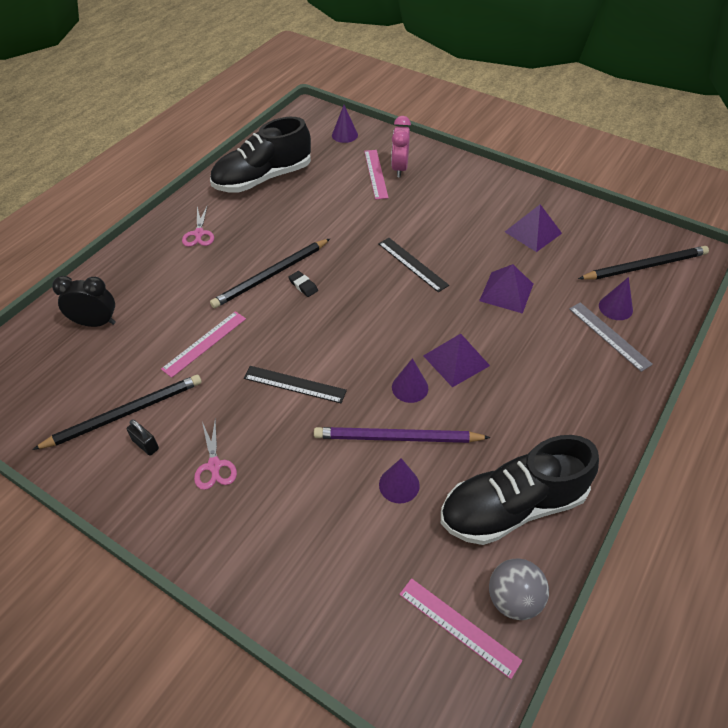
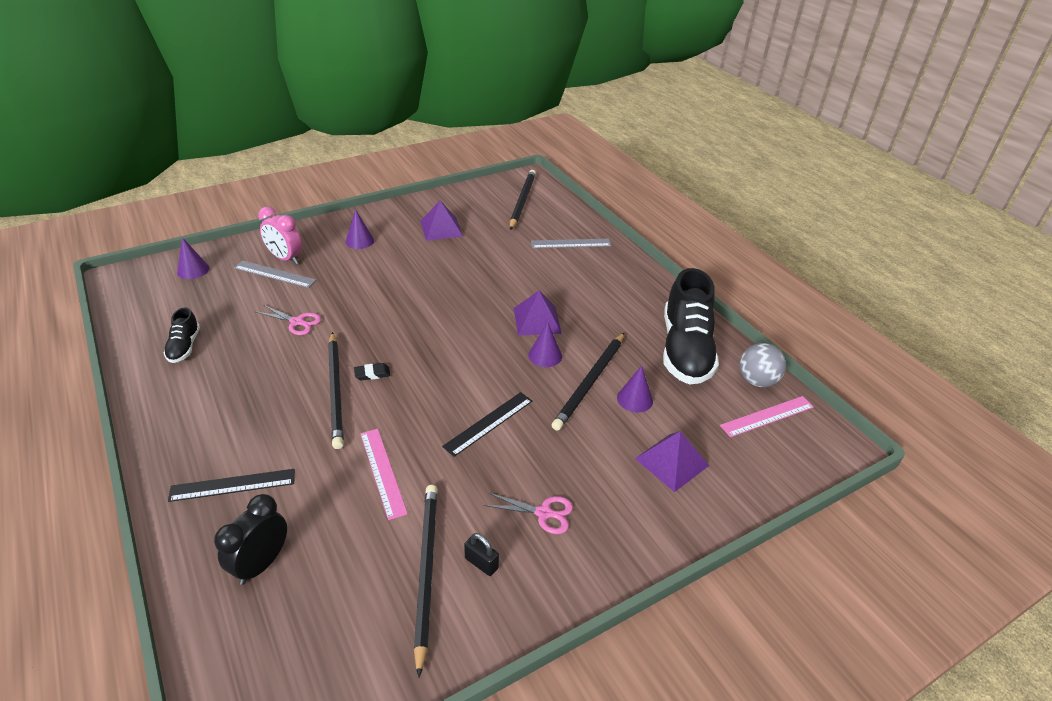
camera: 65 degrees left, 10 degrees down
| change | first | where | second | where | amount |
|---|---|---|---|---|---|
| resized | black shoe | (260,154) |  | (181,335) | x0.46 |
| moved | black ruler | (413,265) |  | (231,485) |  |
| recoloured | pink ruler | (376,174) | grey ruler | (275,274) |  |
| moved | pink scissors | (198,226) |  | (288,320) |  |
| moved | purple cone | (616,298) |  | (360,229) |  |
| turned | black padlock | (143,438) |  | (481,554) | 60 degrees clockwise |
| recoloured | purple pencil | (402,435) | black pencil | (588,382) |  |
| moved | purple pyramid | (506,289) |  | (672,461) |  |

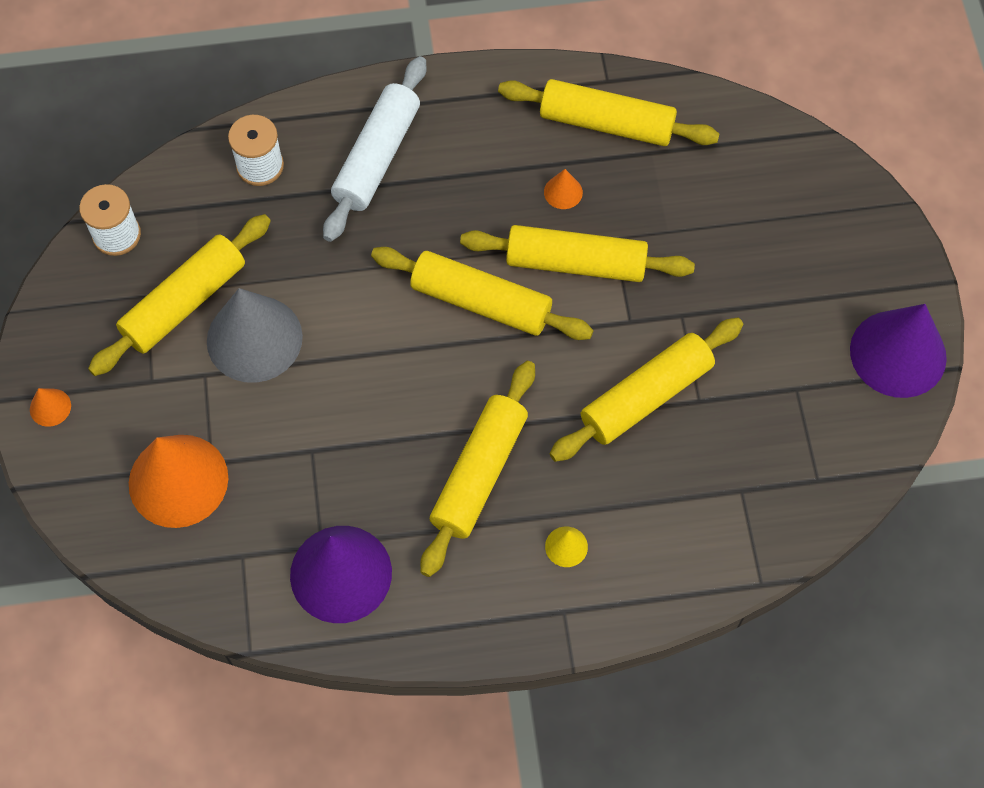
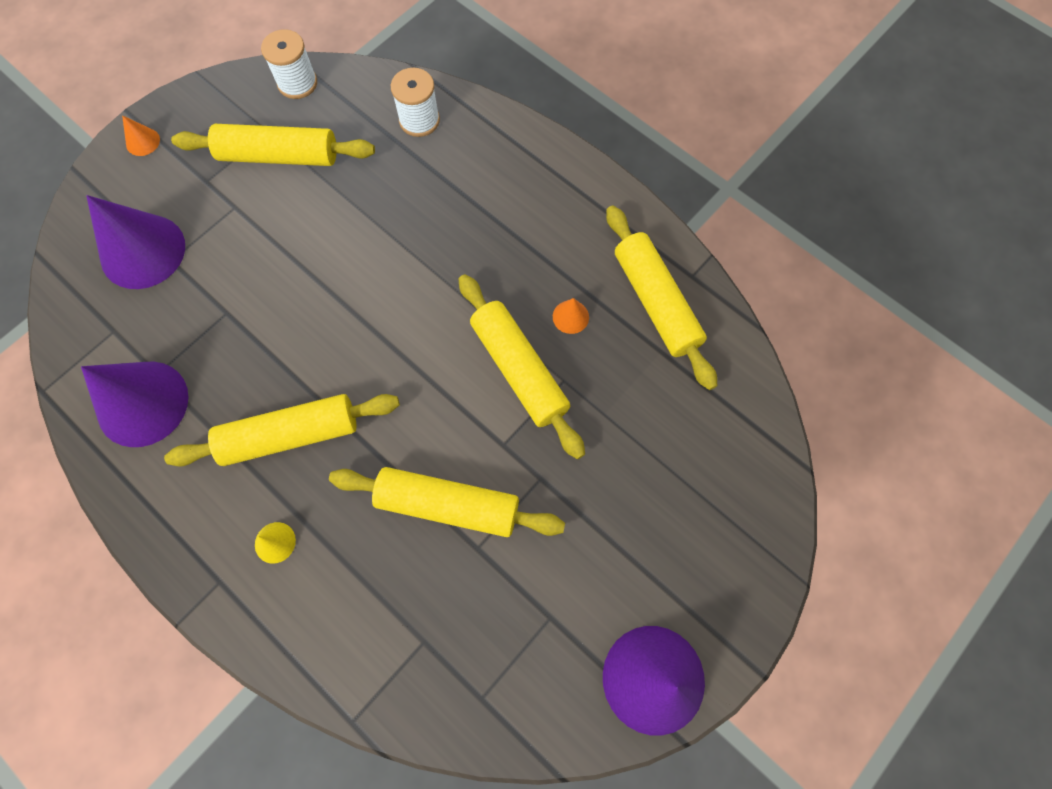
camera: 50 degrees right, 5 degrees up
| change | first | where | second | where | amount |
|---|---|---|---|---|---|
| recoloured | orange cone | (178,481) | purple cone | (135,242) |  |
| removed | grey cone | (255,335) |  |  |  |
| removed | white rolling pin | (375,149) |  |  |  |
| removed | yellow rolling pin | (482,293) |  |  |  |

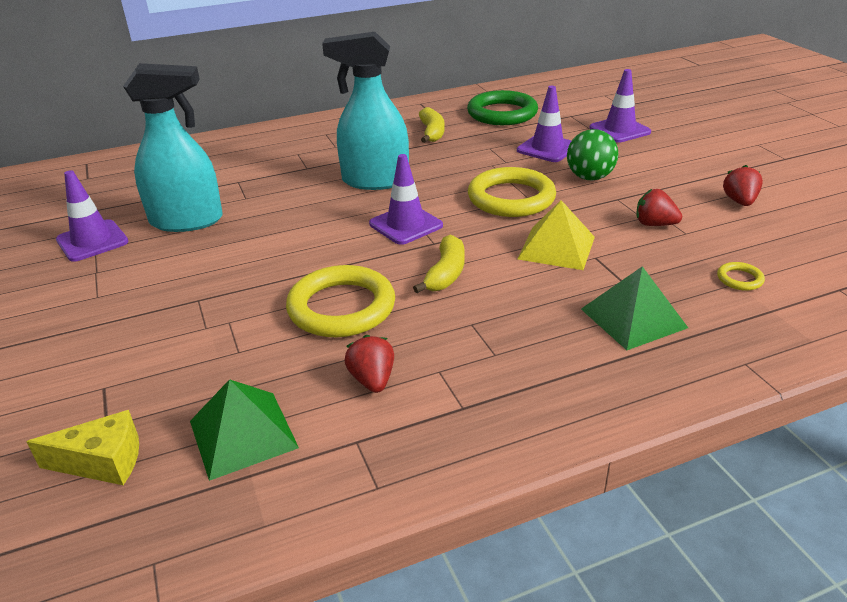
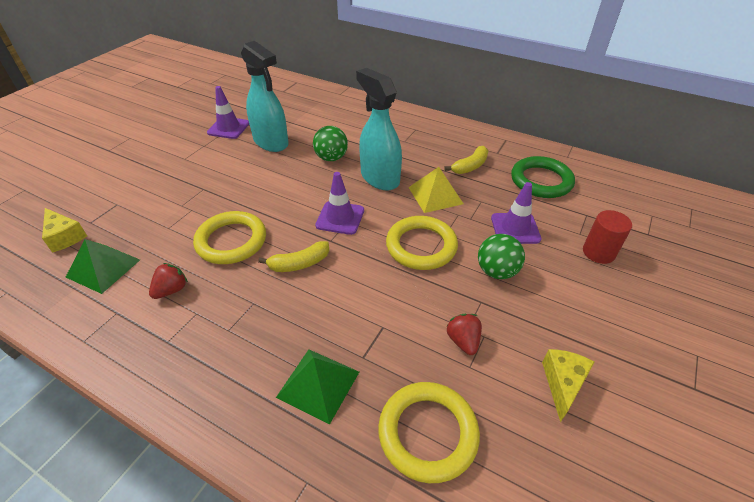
camera: 50 degrees right, 10 degrees up
| change | first | where | second | where | amount |
|---|---|---|---|---|---|
| added |  |  | green ball | (330,143) |  |
| resized | yellow ring | (741,276) |  | (429,432) | x2.37 |
| moved | yellow pyramid | (556,235) |  | (435,190) |  |
| replaced | red strawberry | (743,185) | yellow cheese | (568,385) |  |
| replaced | purple traffic cone | (620,106) | red cylinder | (607,237) |  |

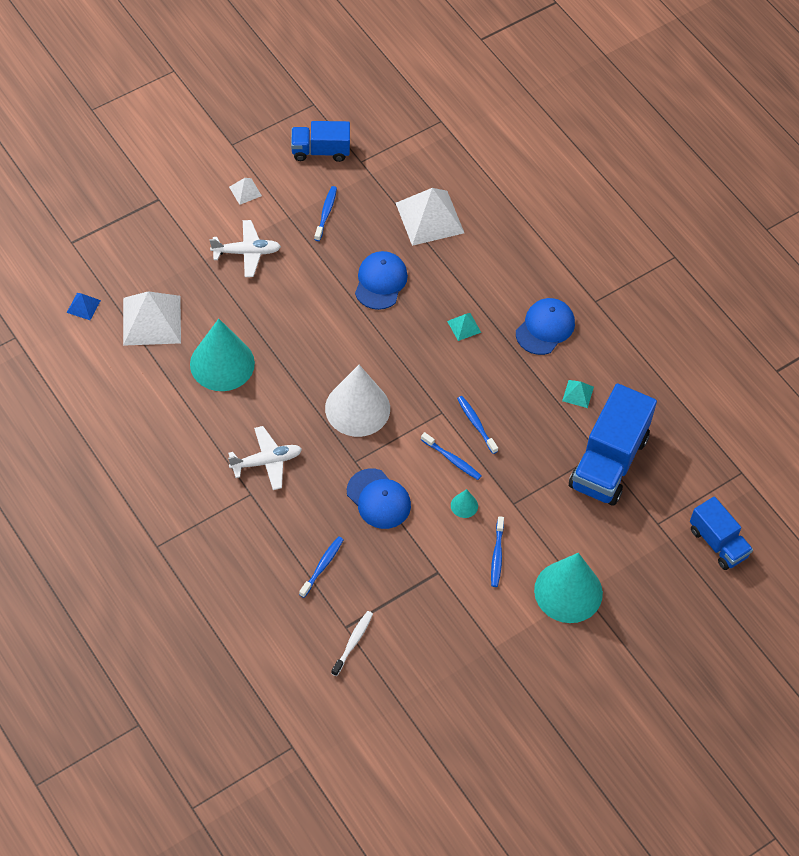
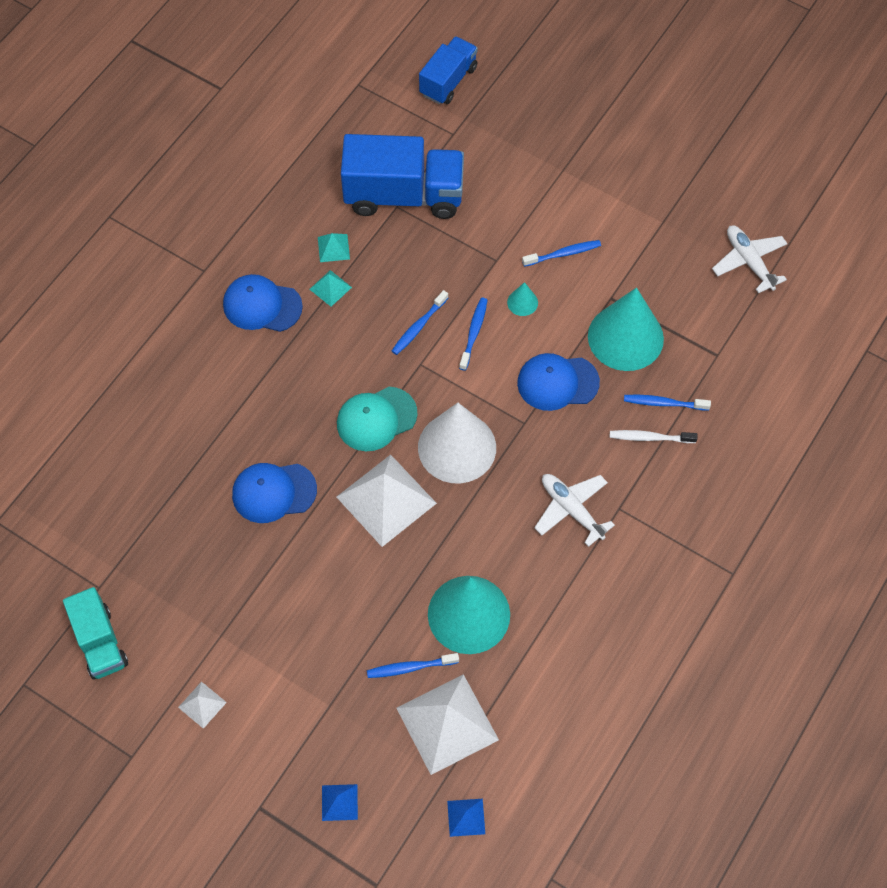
camera: 110 degrees left, 5 degrees up
| change | first | where | second | where | amount |
|---|---|---|---|---|---|
| recoloured | blue truck | (320,141) | turquoise truck | (95,633) |  |
| moved | turquoise pyramid | (464,327) |  | (330,288) |  |
| added |  |  | blue pyramid | (340,802) |  |
| added |  |  | turquoise cap | (377,419) |  |
| moved | white pyramid | (430,217) |  | (387,501) |  |
| moved | blue toothbrush | (325,213) |  | (413,665) |  |
| turned | blue cap | (379,499) |  | (558,382) | 120 degrees counterclockwise |
| moved | turquoise cone | (568,588) |  | (626,329) |  |
| moved | white toothbrush | (352,643) |  | (654,436) |  |
| moved | white plane | (245,248) |  | (750,259) |  |

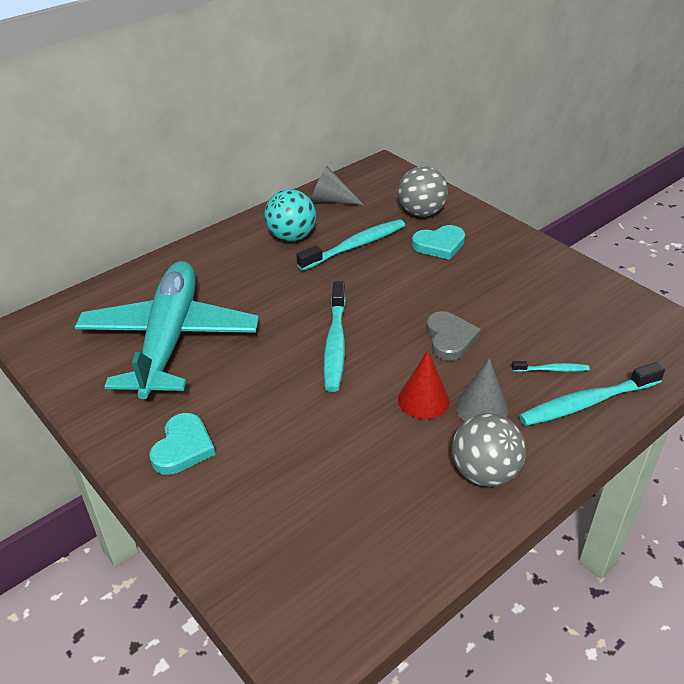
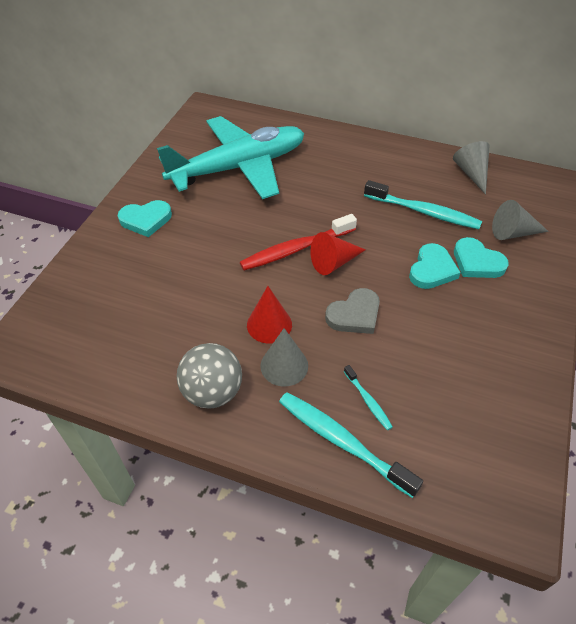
camera: 60 degrees right, 10 degrees up
| change | first | where | second | where | amount |
|---|---|---|---|---|---|
| recoloured | turquoise toothbrush | (335,336) | red toothbrush | (298,242) |  |
| added |  |  | red cone | (338,253) |  |
| added |  |  | turquoise heart | (435,266) |  |
| replaced | grey ball | (423,191) | grey cone | (520,220) |  |
| removed | turquoise ball | (290,215) |  |  |  |

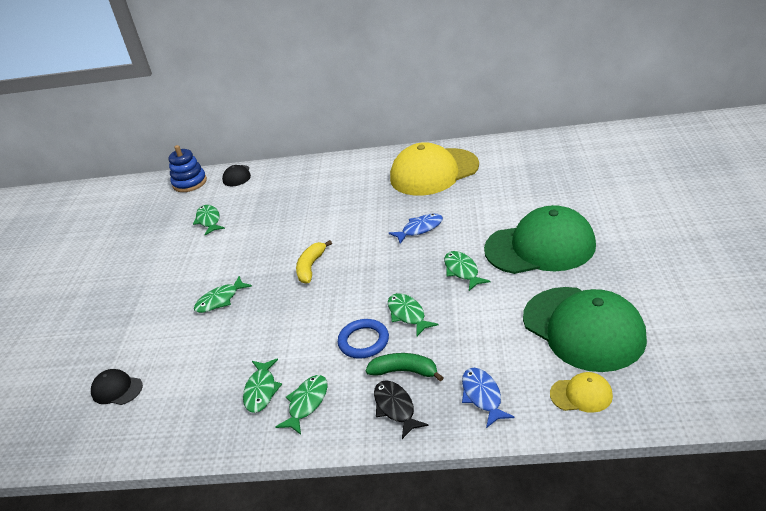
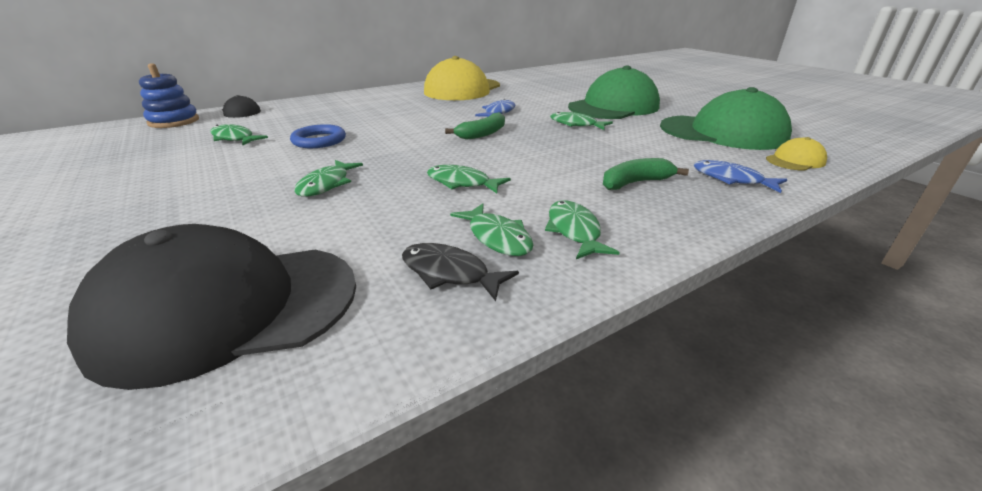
camera: 40 degrees left, 5 degrees down
| change | first | where | second | where | amount |
|---|---|---|---|---|---|
| resized | black cap | (117,387) |  | (211,307) | x2.29 |
| moved | blue ring | (363,339) |  | (318,136) |  |
| moved | black fish | (401,409) |  | (460,272) |  |
| moved | green fish | (413,314) |  | (469,179) |  |
| added |  |  | green banana | (475,126) |  |
| removed | yellow banana | (314,262) |  |  |  |

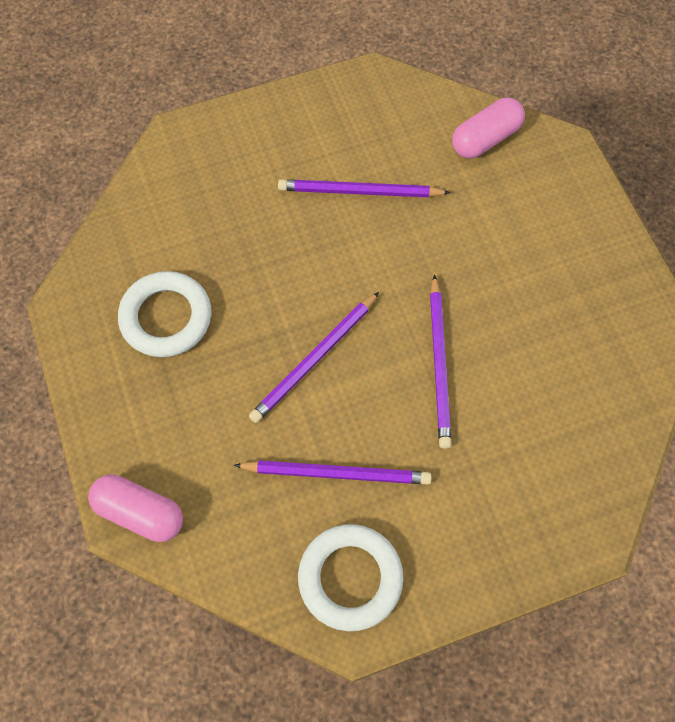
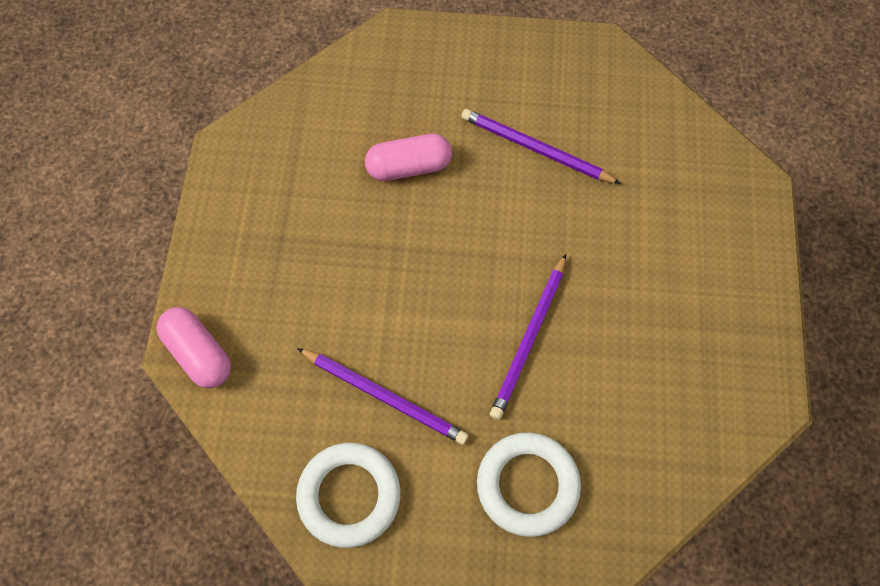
camera: 25 degrees right, 0 degrees up
| change | first | where | second | where | amount |
|---|---|---|---|---|---|
| moved | pink capsule | (488,128) |  | (408,157) |  |
| moved | white ring | (165,314) |  | (529,484) |  |
| removed | purple pencil | (314,357) |  |  |  |

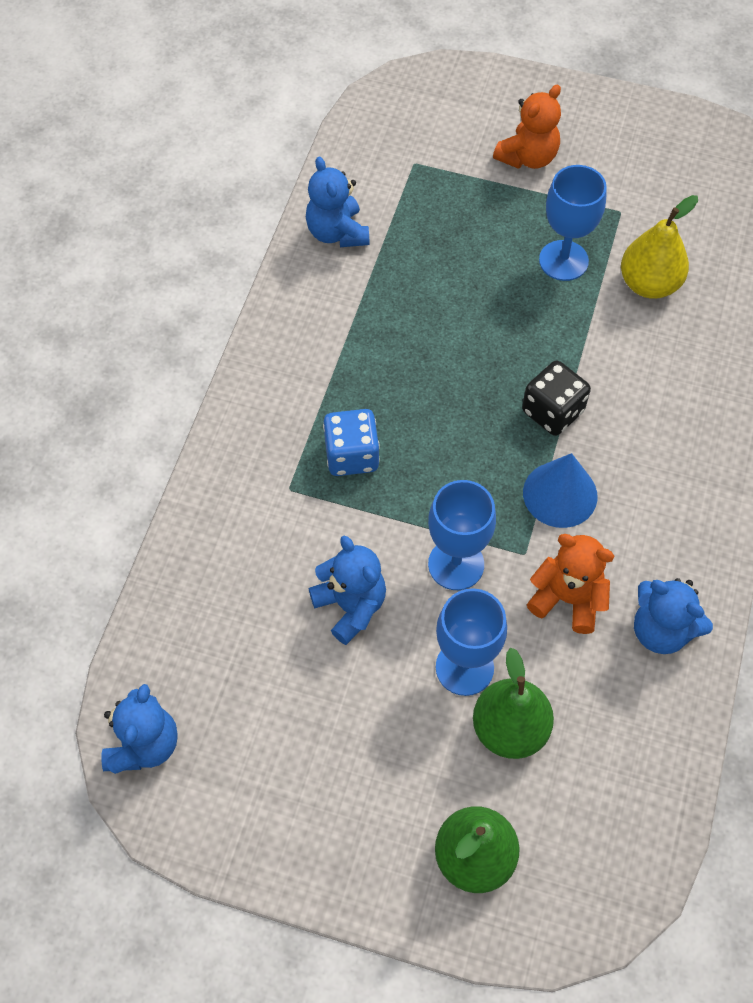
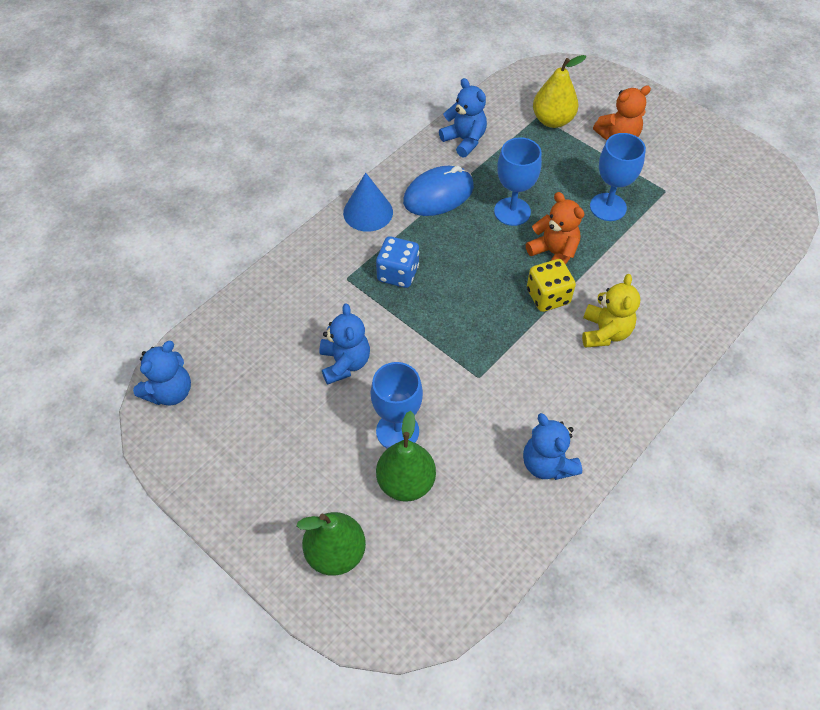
camera: 25 degrees right, 5 degrees down
| change | first | where | second | where | amount |
|---|---|---|---|---|---|
| moved | blue cone | (560,490) |  | (368,202) |  |
| added |  |  | blue mouse | (438,191) |  |
| turned | blue teddy bear | (338,201) |  | (463,117) | 135 degrees clockwise |
| moved | blue goblet | (462,535) |  | (518,181) |  |
| moved | orange teddy bear | (570,584) |  | (555,228) |  |
| recoloured | black dice | (556,398) | yellow dice | (551,285) |  |
| moved | yellow pear | (659,247) |  | (559,91) |  |
| added |  |  | yellow teddy bear | (611,311) |  |

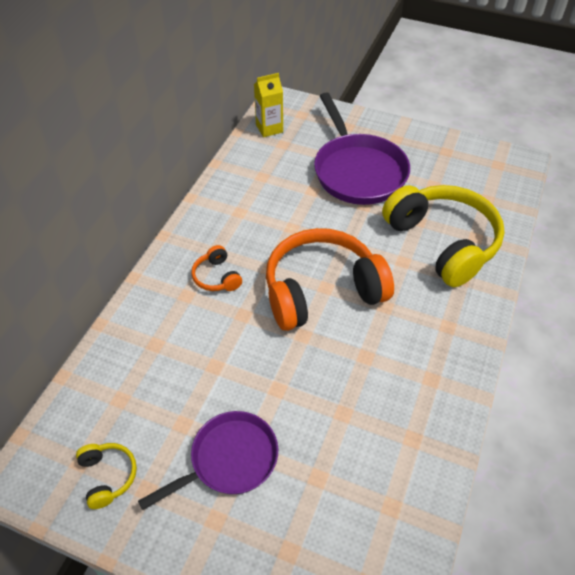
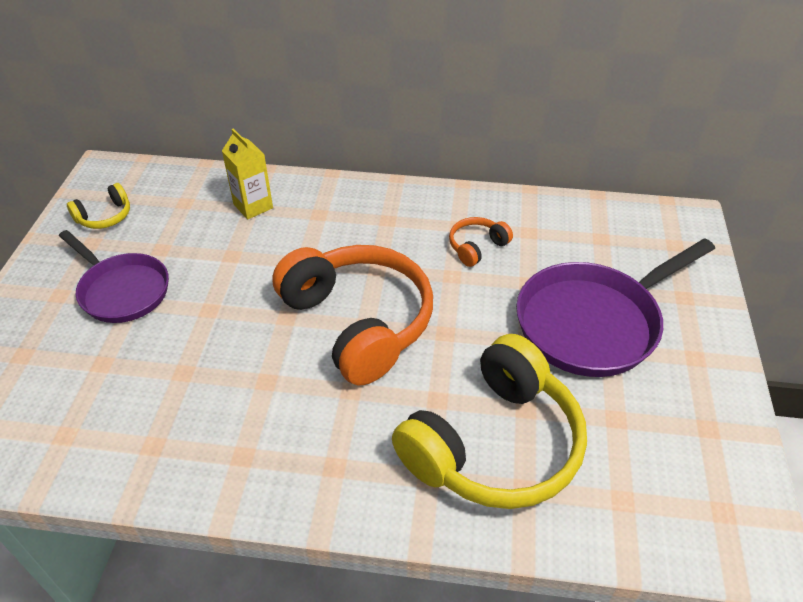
camera: 75 degrees right, 5 degrees down
| change | first | where | second | where | amount |
|---|---|---|---|---|---|
| moved | yellow carton | (268,105) |  | (247,174) |  |
| moved | orange headphones | (217,268) |  | (481,242) |  |

